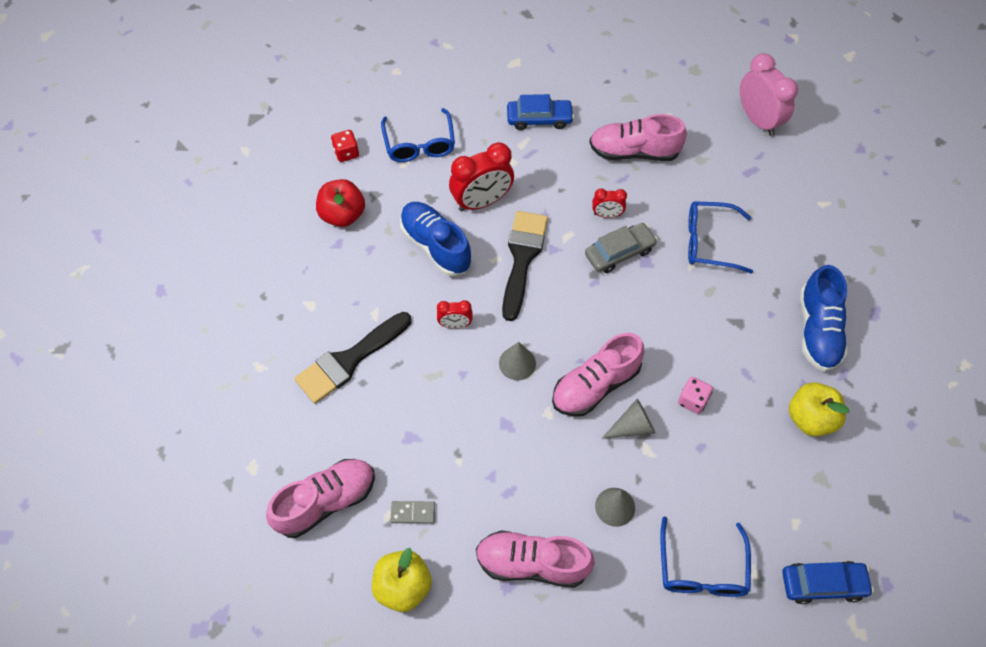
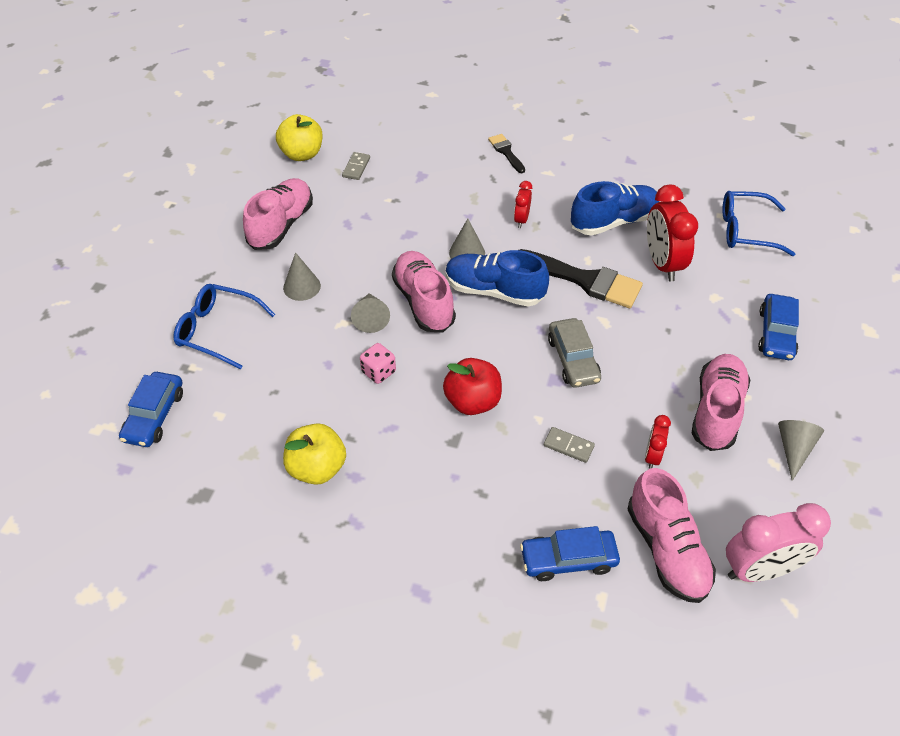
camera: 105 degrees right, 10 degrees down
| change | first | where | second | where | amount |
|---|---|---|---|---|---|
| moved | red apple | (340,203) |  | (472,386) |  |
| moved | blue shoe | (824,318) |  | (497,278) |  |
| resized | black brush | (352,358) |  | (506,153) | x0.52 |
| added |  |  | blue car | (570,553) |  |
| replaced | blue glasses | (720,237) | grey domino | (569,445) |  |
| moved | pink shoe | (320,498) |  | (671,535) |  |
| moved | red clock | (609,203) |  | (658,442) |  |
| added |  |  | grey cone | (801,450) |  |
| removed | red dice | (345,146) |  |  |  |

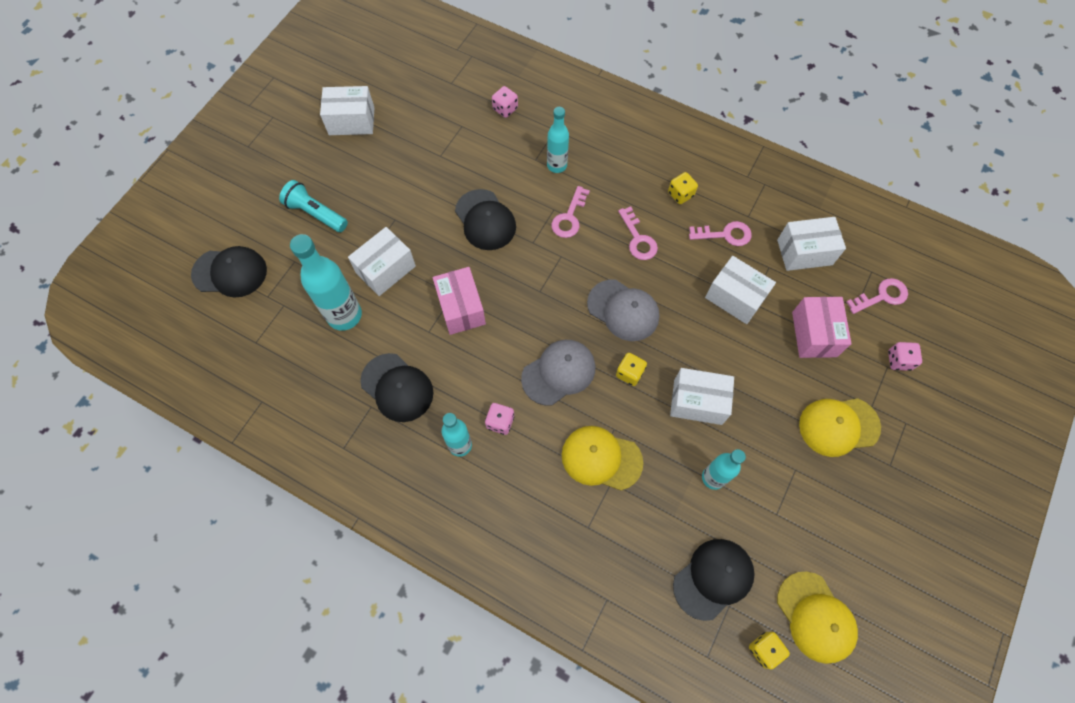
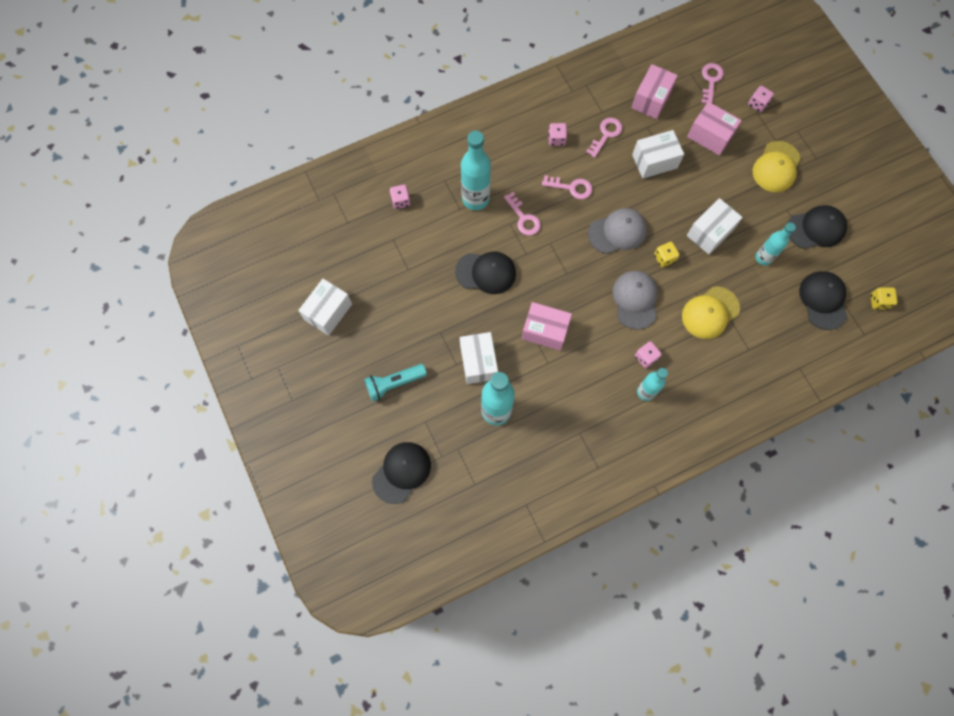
camera: 55 degrees left, 5 degrees up
| change | first | where | second | where | amount |
|---|---|---|---|---|---|
| resized | turquoise bottle | (558,140) |  | (476,170) | x1.61 |
| recoloured | yellow dice | (683,188) | pink dice | (557,134) |  |
| recoloured | white box | (811,244) | pink box | (655,91) |  |
| moved | black cap | (396,387) |  | (817,227) |  |
| removed | yellow cap | (817,617) |  |  |  |

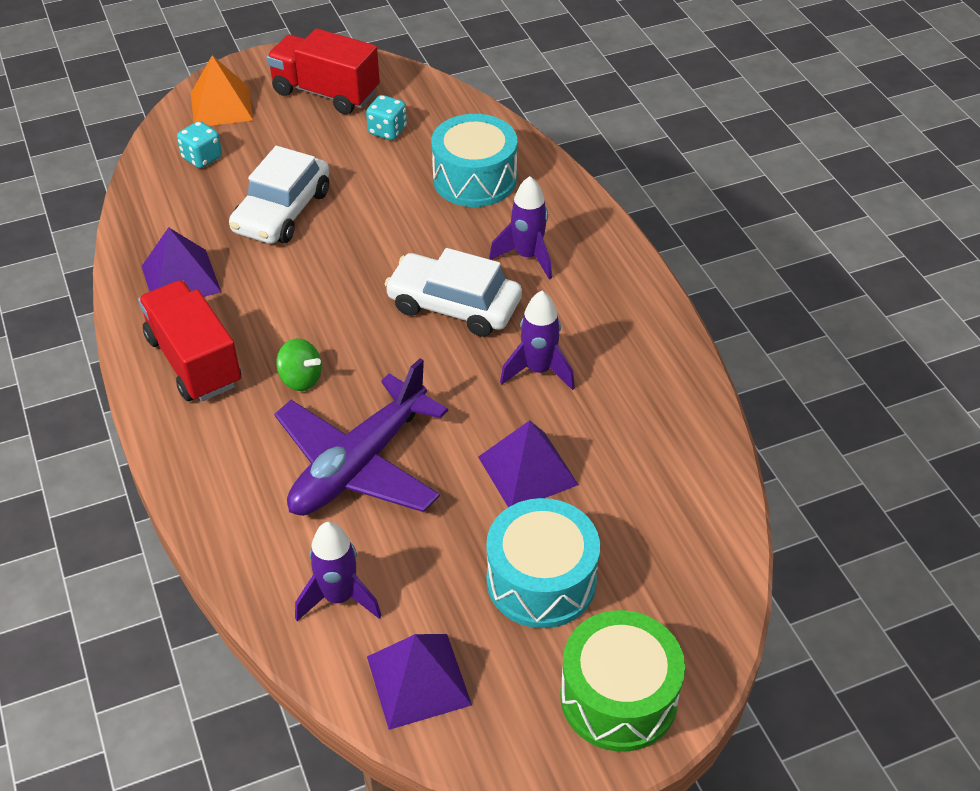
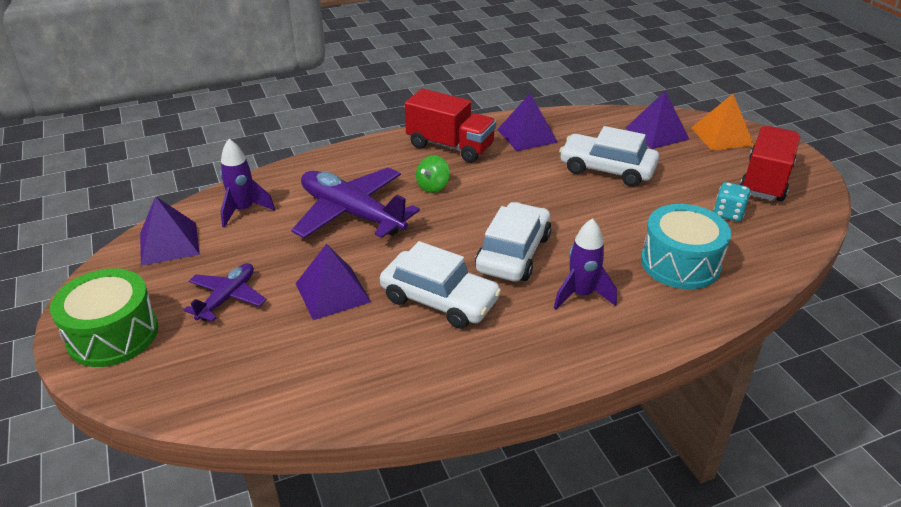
camera: 90 degrees right, 10 degrees down
| change | first | where | second | where | amount |
|---|---|---|---|---|---|
| replaced | turquoise drum | (543,563) | purple plane | (225,292) |  |
| replaced | purple rocket | (537,340) | white car | (440,285) |  |
| turned | red truck | (189,341) |  | (450,126) | 60 degrees clockwise |
| replaced | turquoise dice | (199,144) | purple pyramid | (658,120) |  |

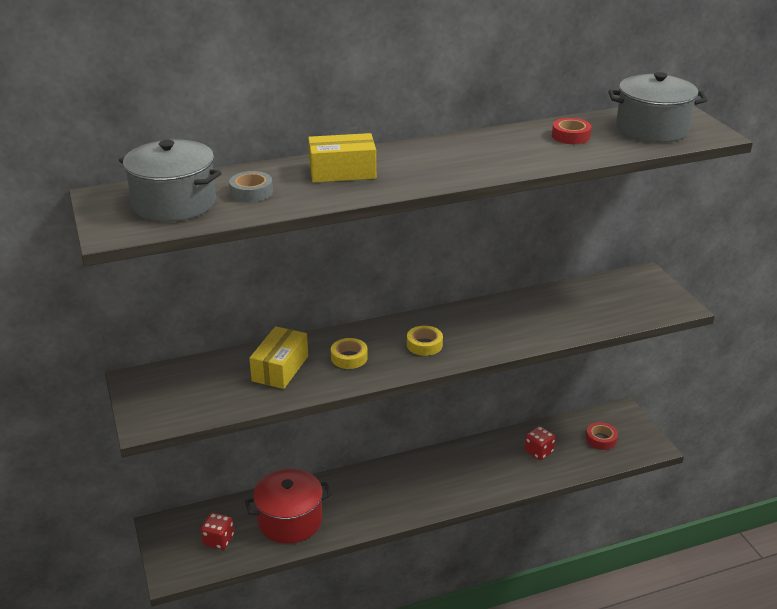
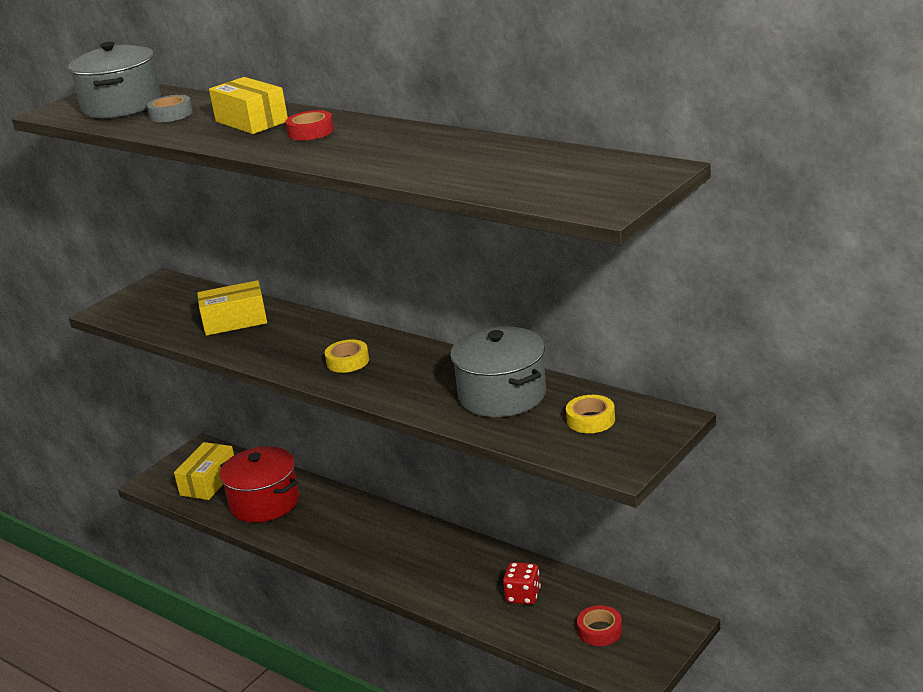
camera: 60 degrees right, 5 degrees down
| change | first | where | second | where | amount |
|---|---|---|---|---|---|
| replaced | red dice | (217,531) | yellow box | (204,471) |  |
| moved | red tape | (571,131) |  | (309,125) |  |
| moved | grey pot | (657,107) |  | (498,371) |  |
| moved | yellow tape | (349,353) |  | (590,414) |  |

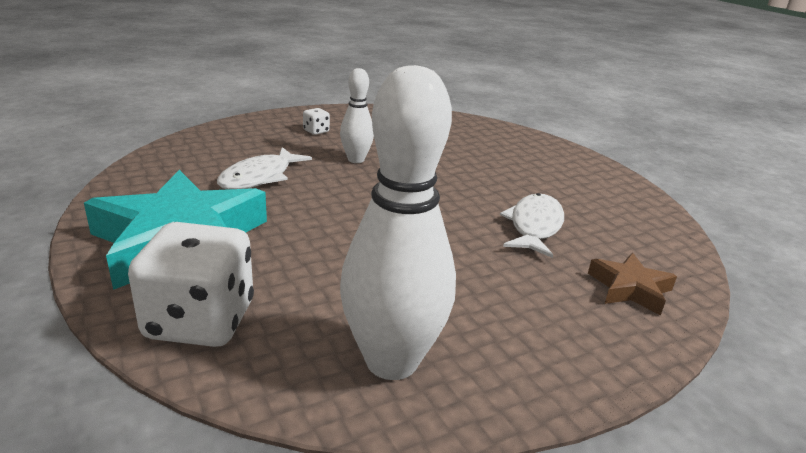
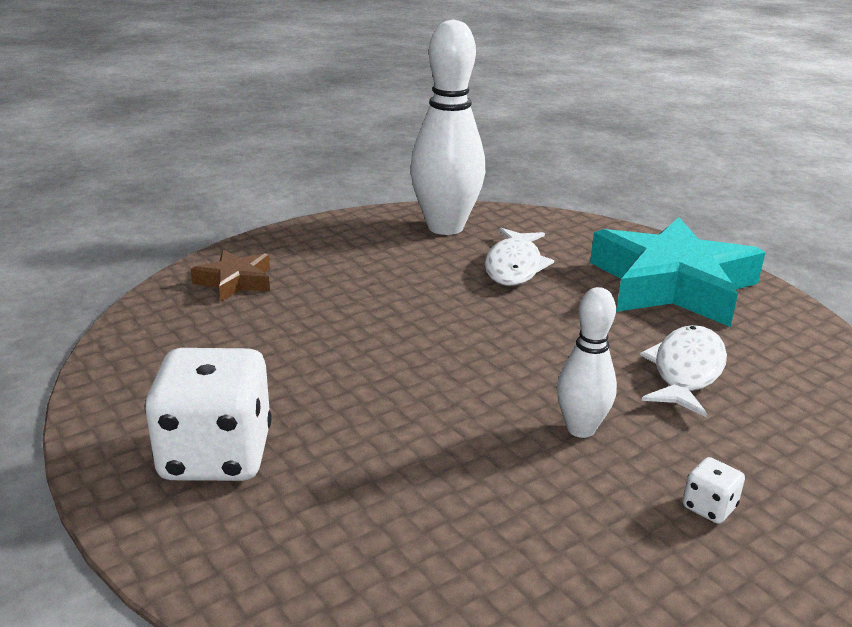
camera: 175 degrees right, 0 degrees up
| change | first | where | second | where | amount |
|---|---|---|---|---|---|
| moved | white dice | (191,284) |  | (208,414) |  |
| moved | white fish | (532,225) |  | (519,257) |  |

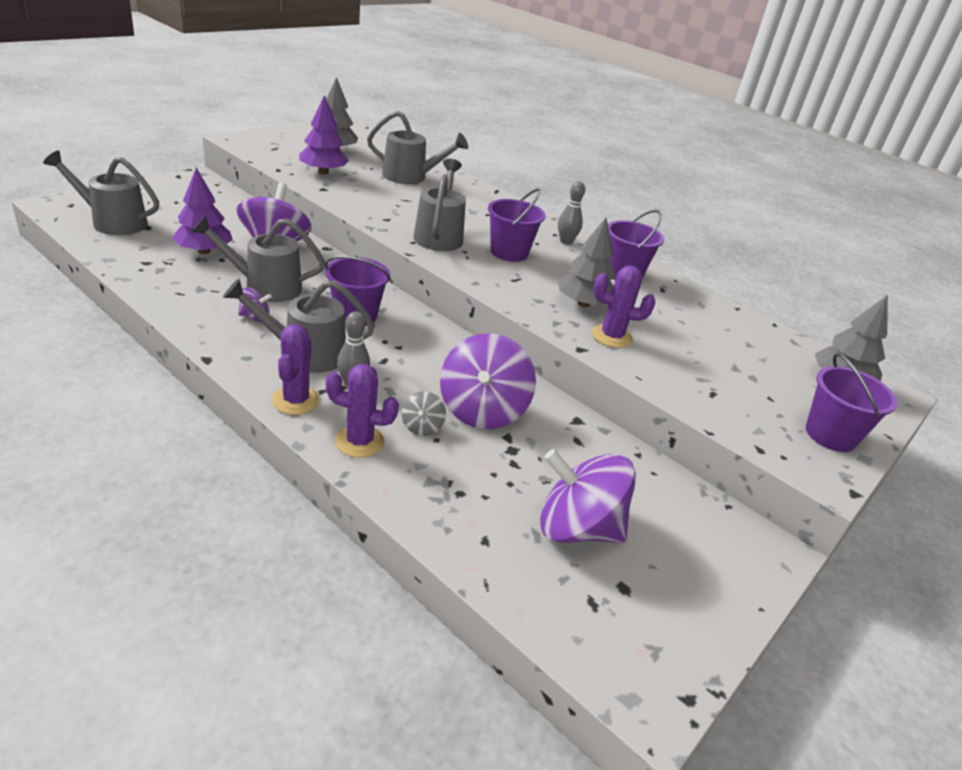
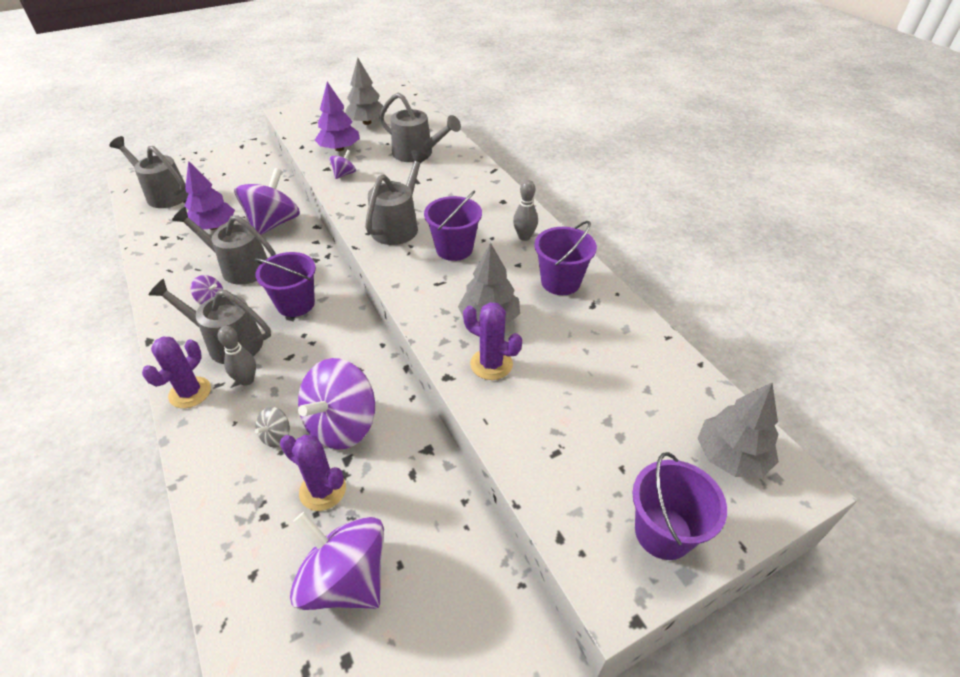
camera: 25 degrees right, 10 degrees up
| change | first | where | second | where | amount |
|---|---|---|---|---|---|
| moved | purple cactus | (362,411) |  | (313,473) |  |
| added |  |  | purple spinning top | (342,164) |  |

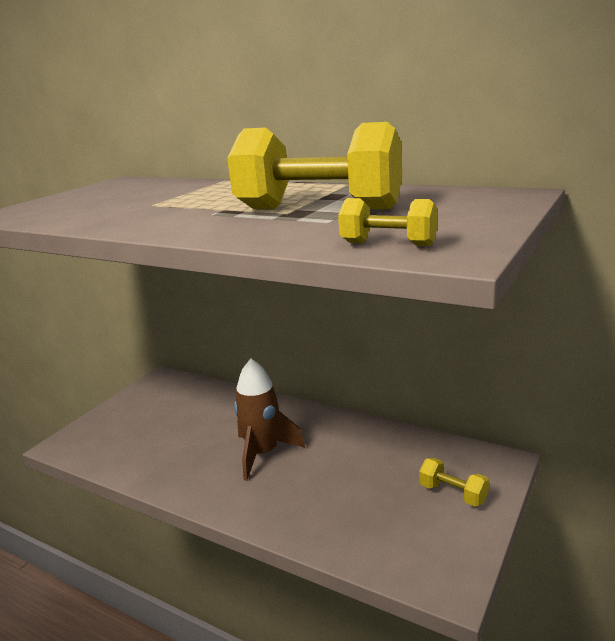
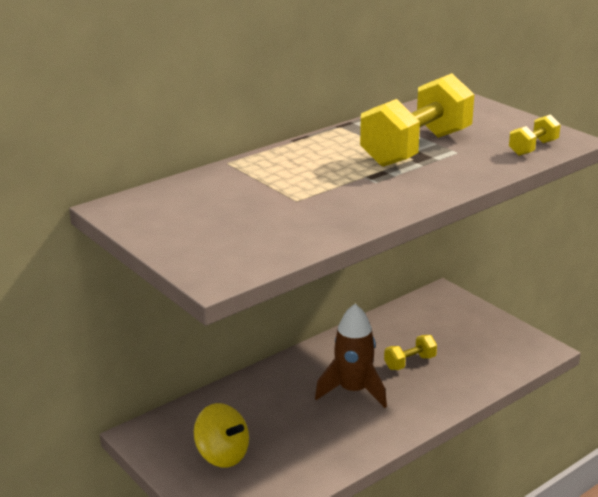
camera: 70 degrees left, 5 degrees up
| change | first | where | second | where | amount |
|---|---|---|---|---|---|
| added |  |  | yellow spinning top | (221,435) |  |
| moved | yellow dumbbell | (454,482) |  | (410,352) |  |

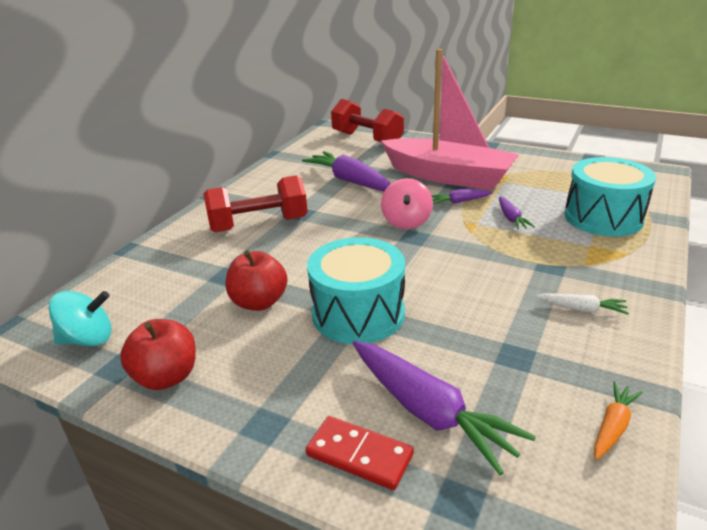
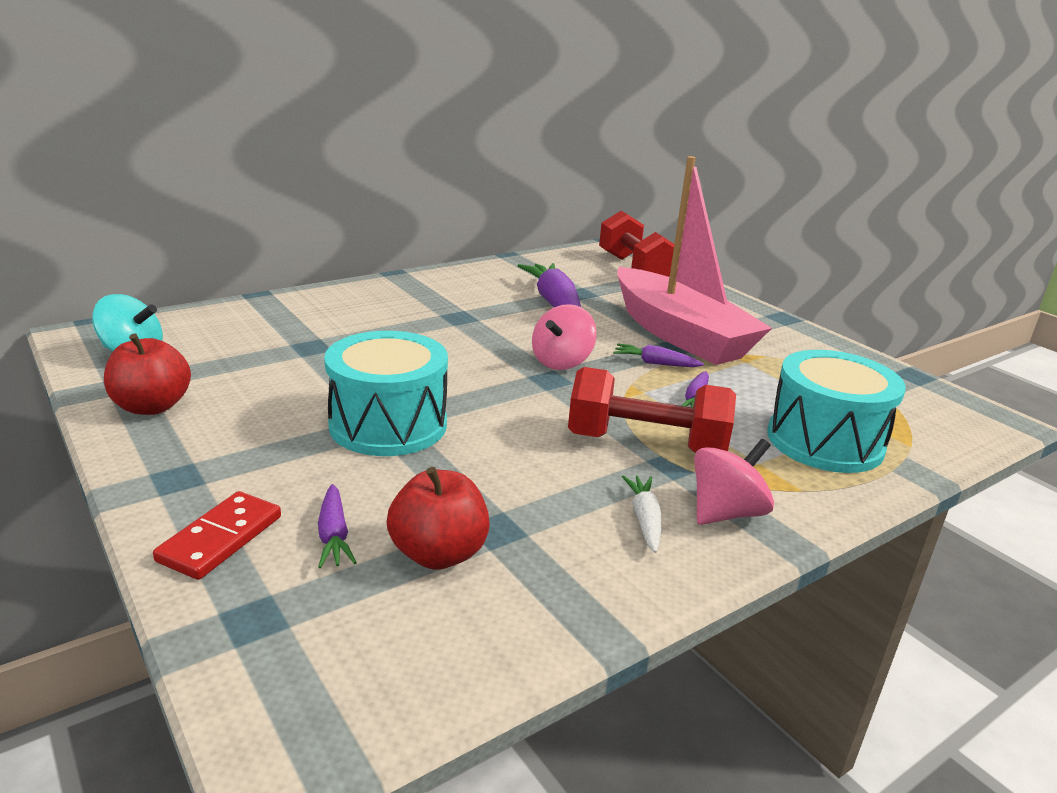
camera: 25 degrees right, 5 degrees down
| change | first | where | second | where | amount |
|---|---|---|---|---|---|
| turned | red domino | (360,453) |  | (217,535) | 60 degrees clockwise |
| resized | purple carrot | (444,408) |  | (337,526) | x0.49 |
| moved | red apple | (256,280) |  | (438,518) |  |
| moved | red dumbbell | (255,203) |  | (652,410) |  |
| turned | white carrot | (582,304) |  | (641,514) | 135 degrees counterclockwise |
| added |  |  | pink spinning top | (734,482) |  |
| removed | orange carrot | (618,420) |  |  |  |

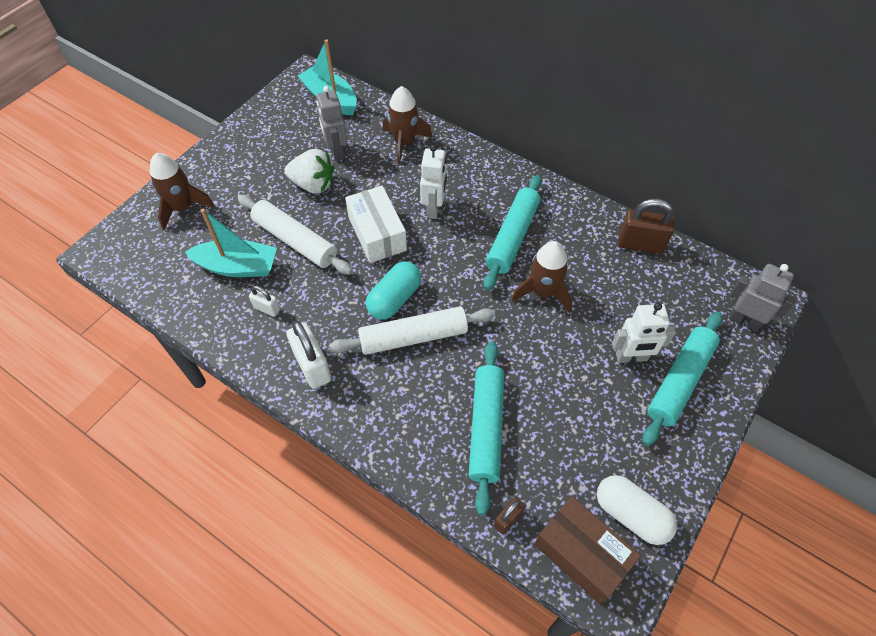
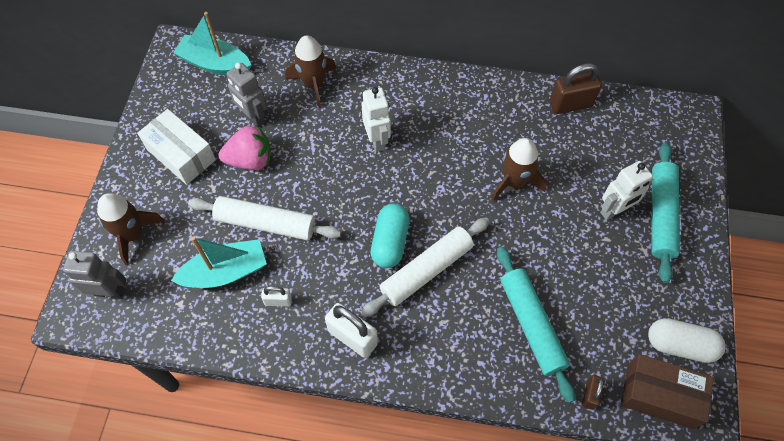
camera: 25 degrees left, 5 degrees up
| change | first | where | second | where | amount |
|---|---|---|---|---|---|
| moved | grey robot | (762,298) |  | (94,275) |  |
| moved | white box | (376,224) |  | (176,147) |  |
| recoloured | white strawberry | (309,171) | pink strawberry | (245,147) |  |
| removed | turquoise rolling pin | (512,232) |  |  |  |

